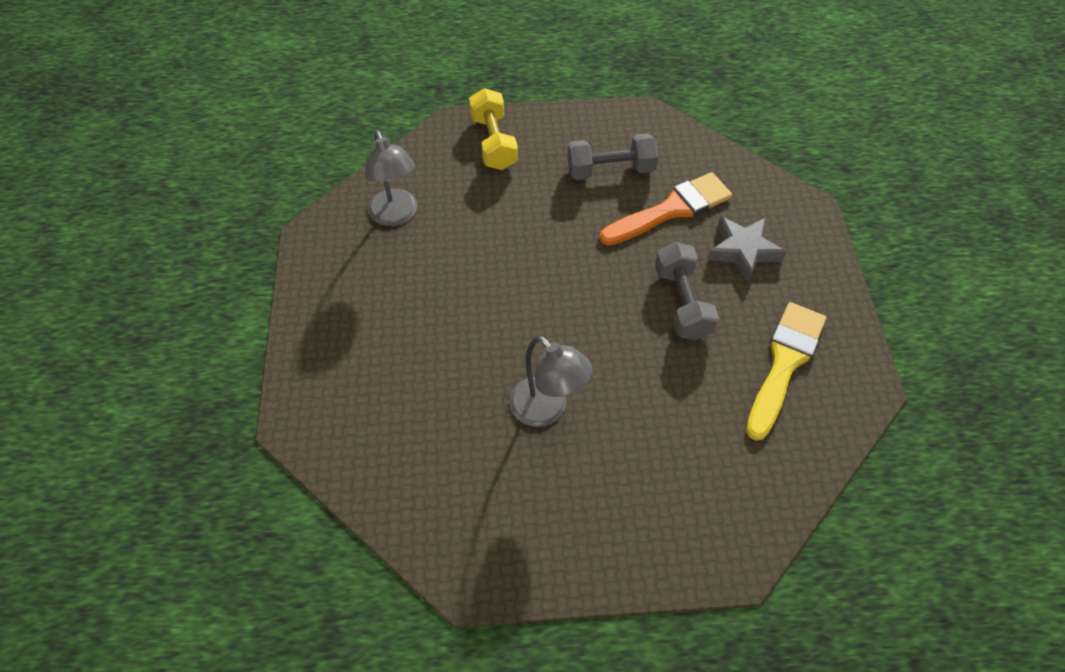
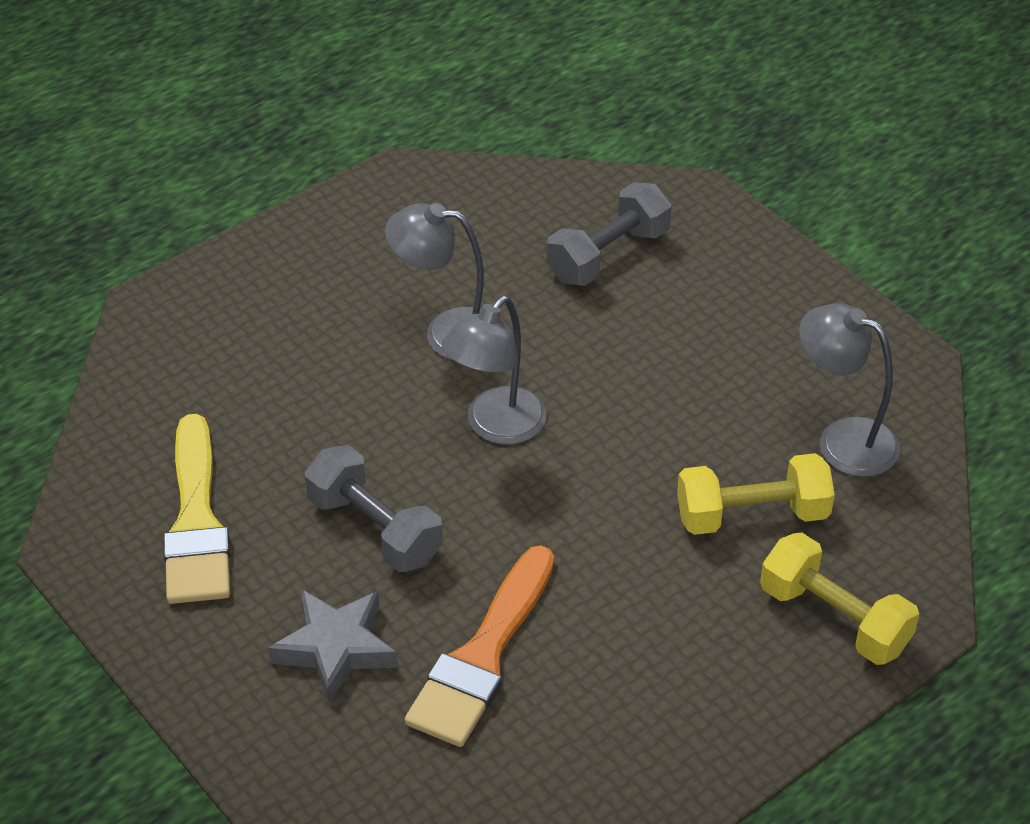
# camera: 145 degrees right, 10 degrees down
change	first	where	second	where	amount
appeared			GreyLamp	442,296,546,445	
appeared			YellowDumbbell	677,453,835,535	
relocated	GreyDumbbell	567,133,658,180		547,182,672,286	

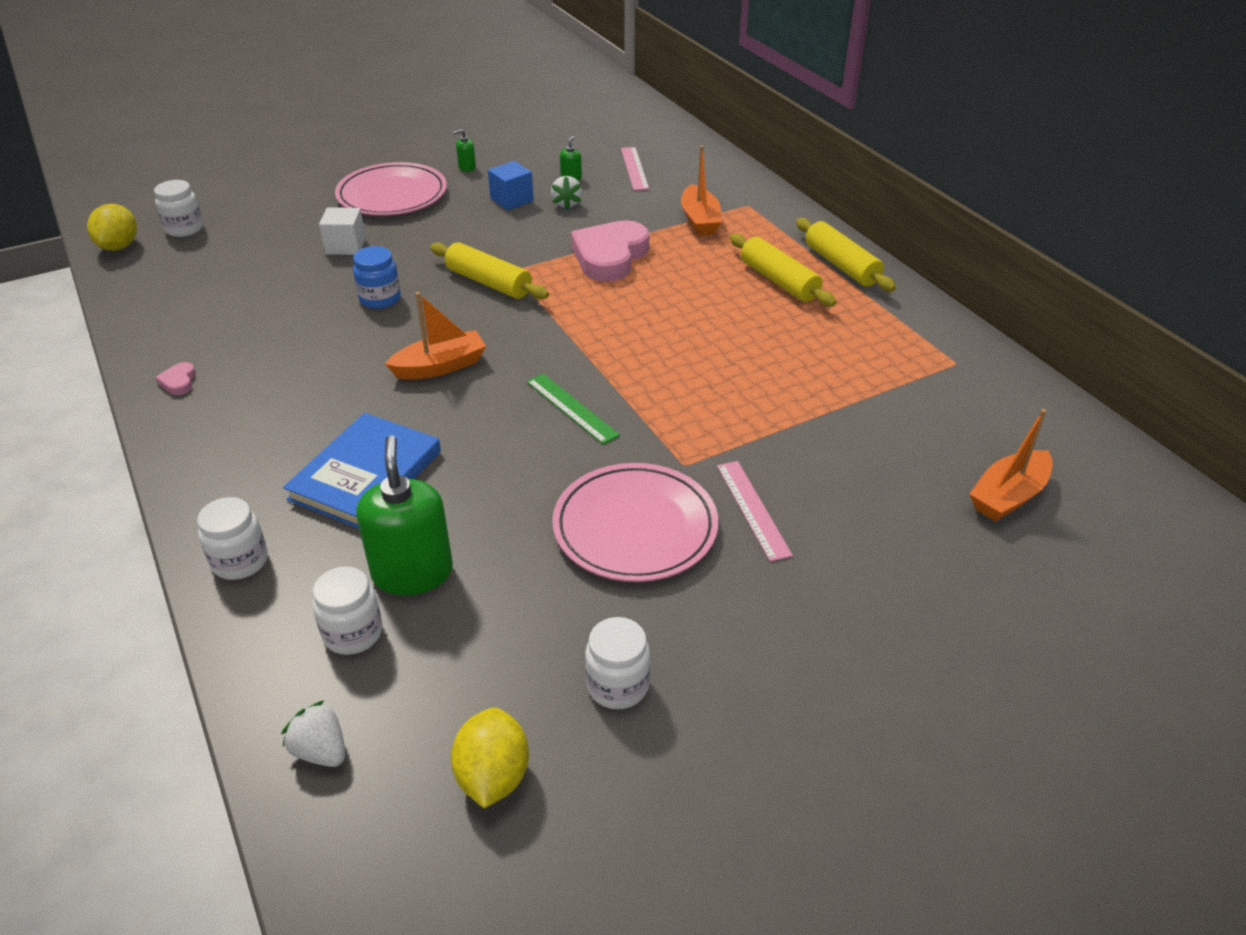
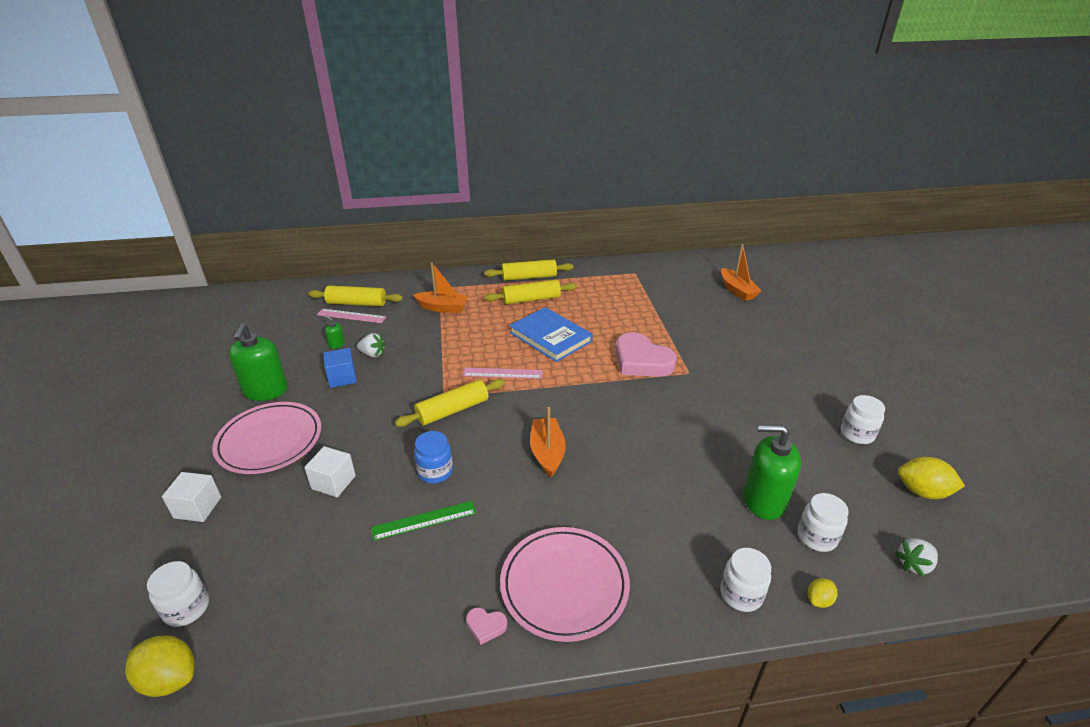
# camera: 70 degrees left, 5 degrees down
change	first	where	second	where	amount
appeared			WhiteCube	162,472,221,522	
appeared			YellowRollingPin	308,286,403,306	
appeared			YellowLemon	808,578,838,608	
relocated	BlueBook	283,413,441,529		509,307,593,362	
relocated	GreenRuler	527,374,620,444		371,501,476,541	
relocated	PinkPlate	552,463,718,582		500,527,630,642	
relocated	PinkHeart	571,220,649,282		616,332,677,377	
relocated	PinkRuler	717,461,793,562		463,368,543,379	
size	GreenSoapDispenser	453,129,476,172		229,323,288,401	x2.33

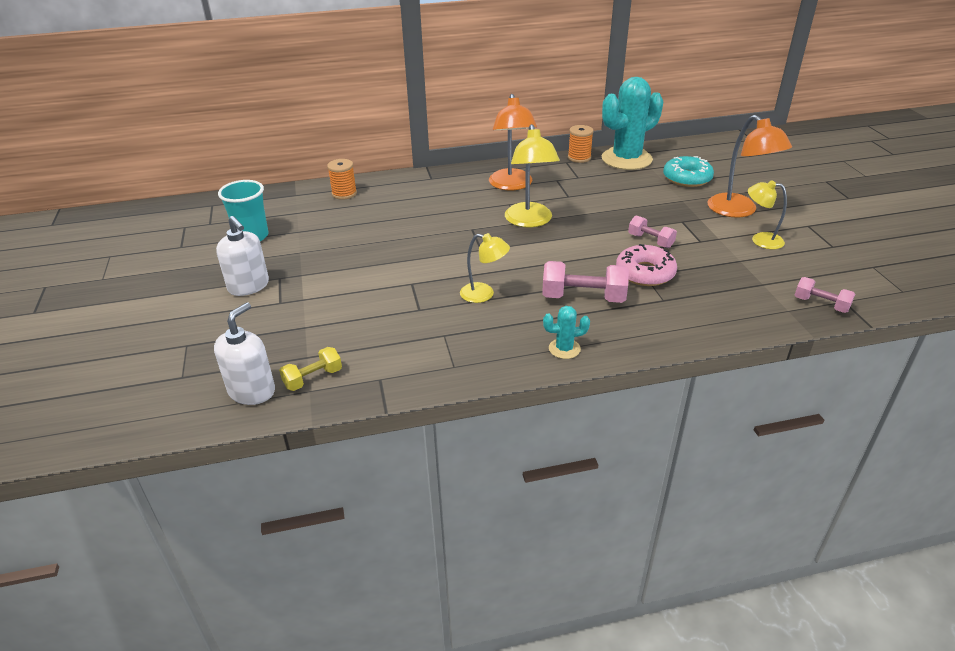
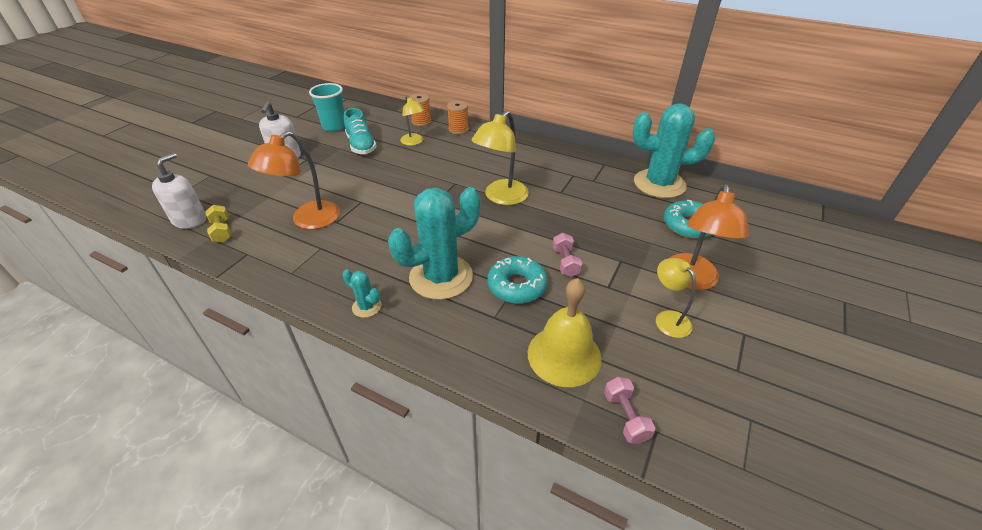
# camera: 40 degrees right, 5 degrees up
change	first	where	second	where	amount
appeared			TurquoiseShoe	344,108,377,154	
appeared			YellowBell	528,278,602,387	
relocated	YellowLamp	460,233,510,303		400,96,425,146	
relocated	OrangeLamp	489,94,537,190		248,131,340,229	
relocated	OrangeSpool	568,125,594,163		447,101,469,135	
exchanged	PinkDumbbell	542,261,629,303	TurquoiseCactus	388,187,480,300	
colour	PinkDonut	616,244,677,286	TurquoiseDonut	488,256,548,304	
spun	WhiteSoapDispenser	214,302,275,405		152,153,206,229	45 degrees counterclockwise
spun	YellowDumbbell	279,347,342,391		205,205,232,243	60 degrees clockwise

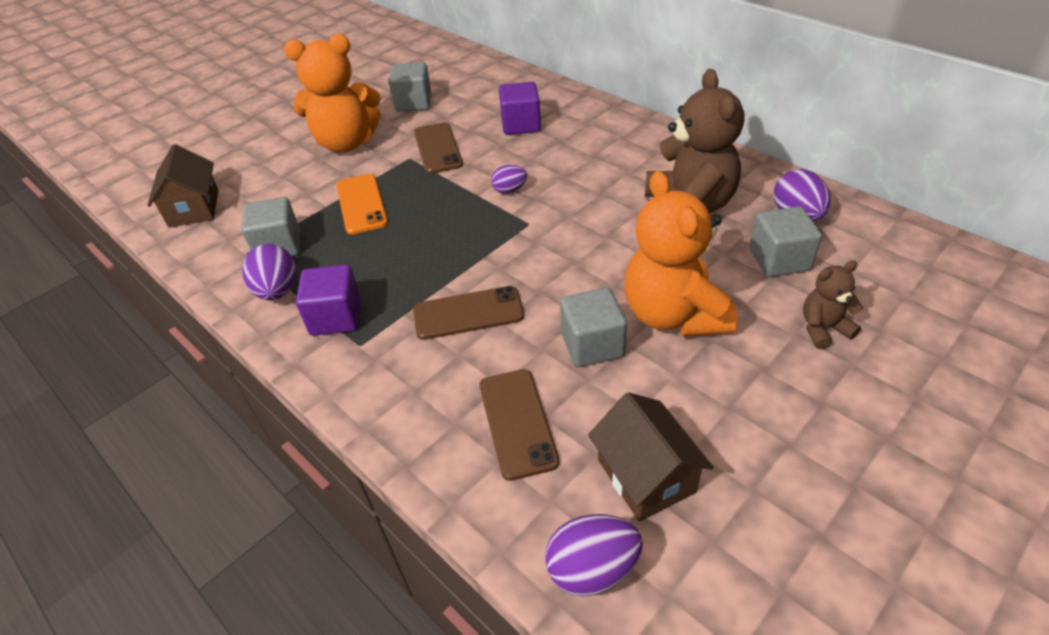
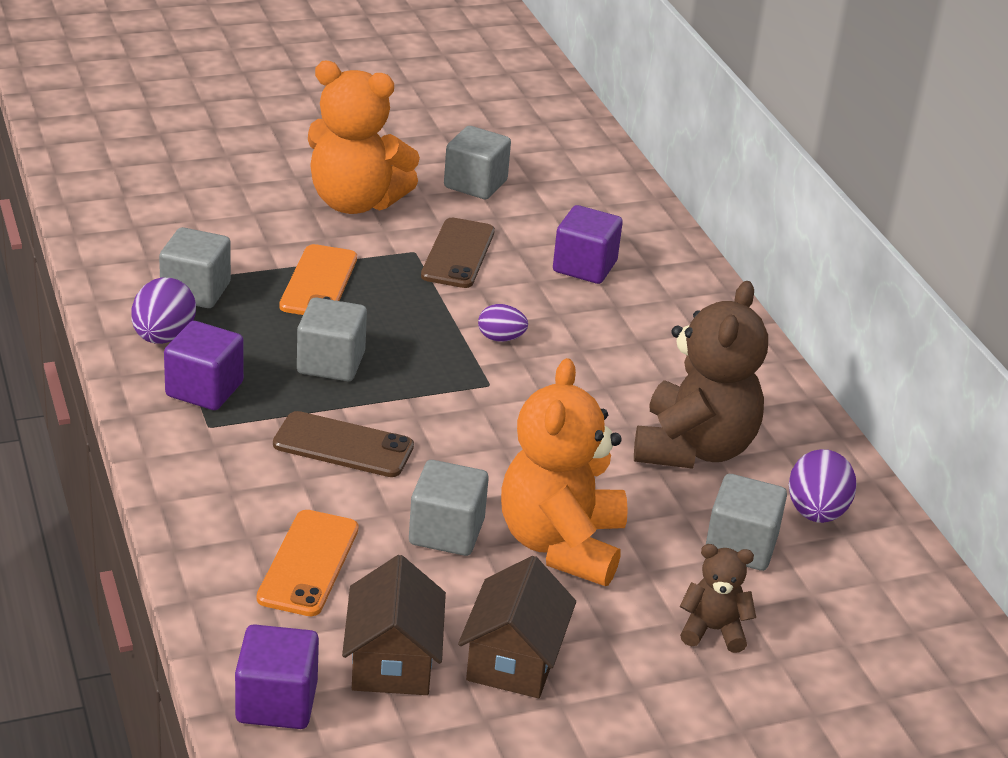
# camera: 20 degrees right, 10 degrees down
change	first	where	second	where	amount
appeared			GreyCube	297,297,367,381	
relocated	BrownHouse	147,144,219,227		458,556,576,698	
exchanged	PurpleEgg	545,514,643,596	PurpleCube	235,624,319,729	
colour	BrownPhone	479,369,559,481	OrangePhone	257,510,359,616	

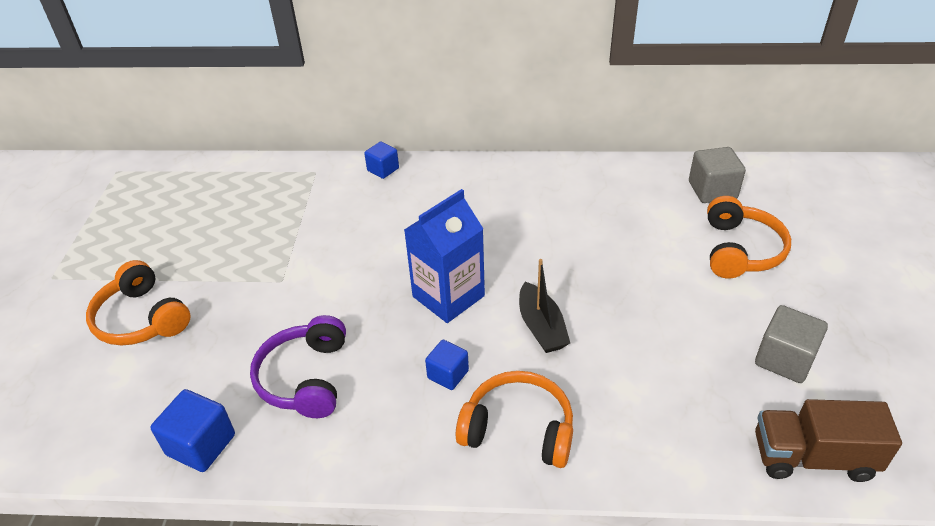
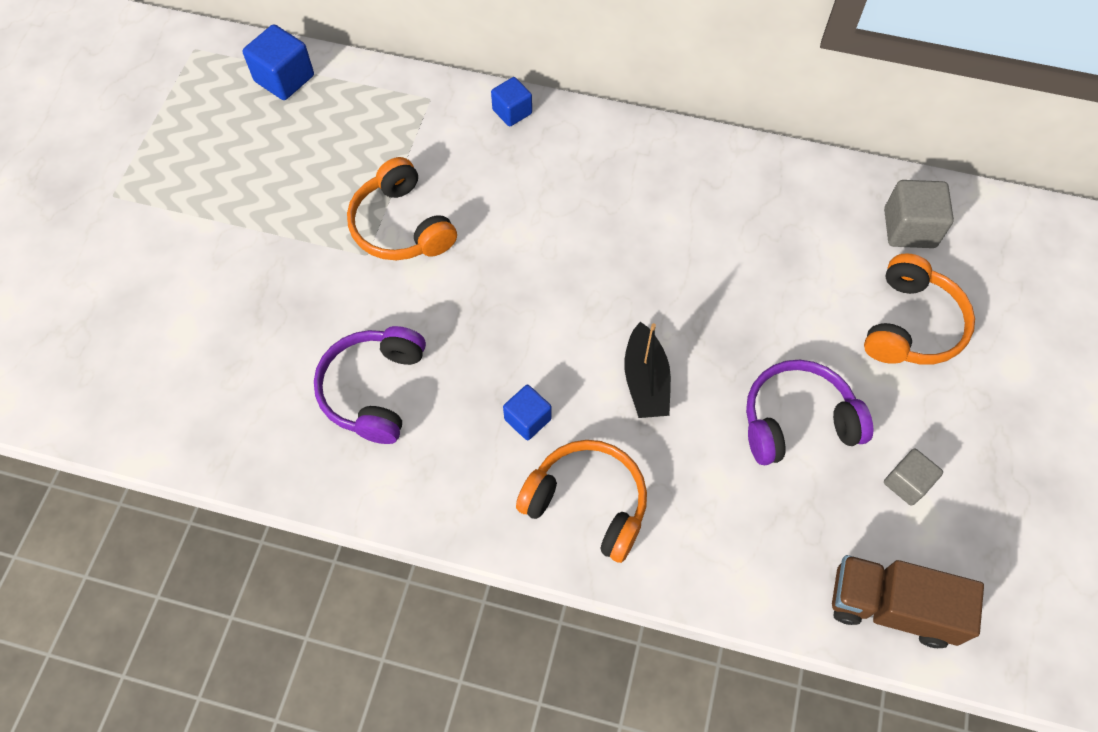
# camera: 10 degrees right, 20 degrees up
change	first	where	second	where	amount
missing	BlueCarton	404,189,485,323			
appeared			PurpleHeadphones	746,360,873,465	
relocated	OrangeHeadphones	86,260,190,345		347,157,457,260	
relocated	BlueCube	150,389,235,472		243,24,314,100	
size	GreyCube	755,305,828,383		884,449,943,506	x0.65

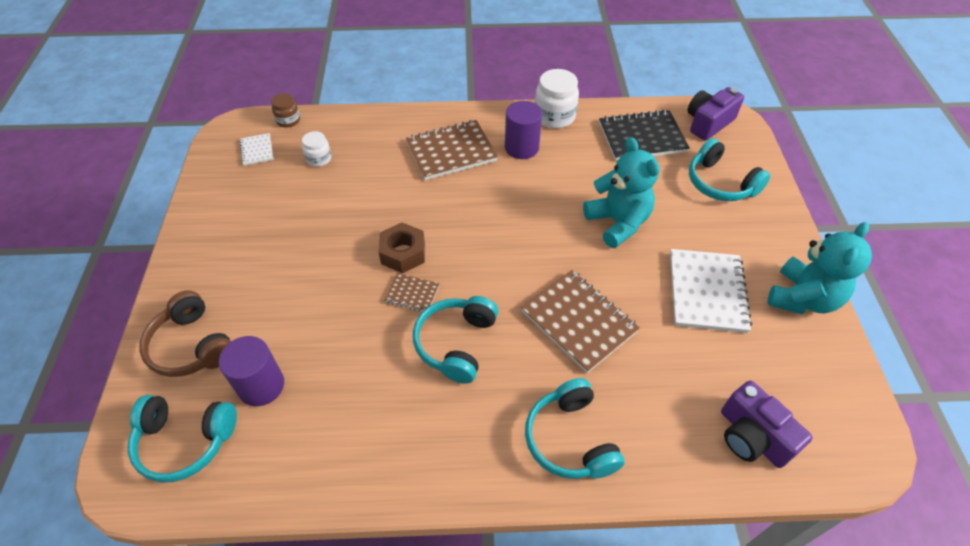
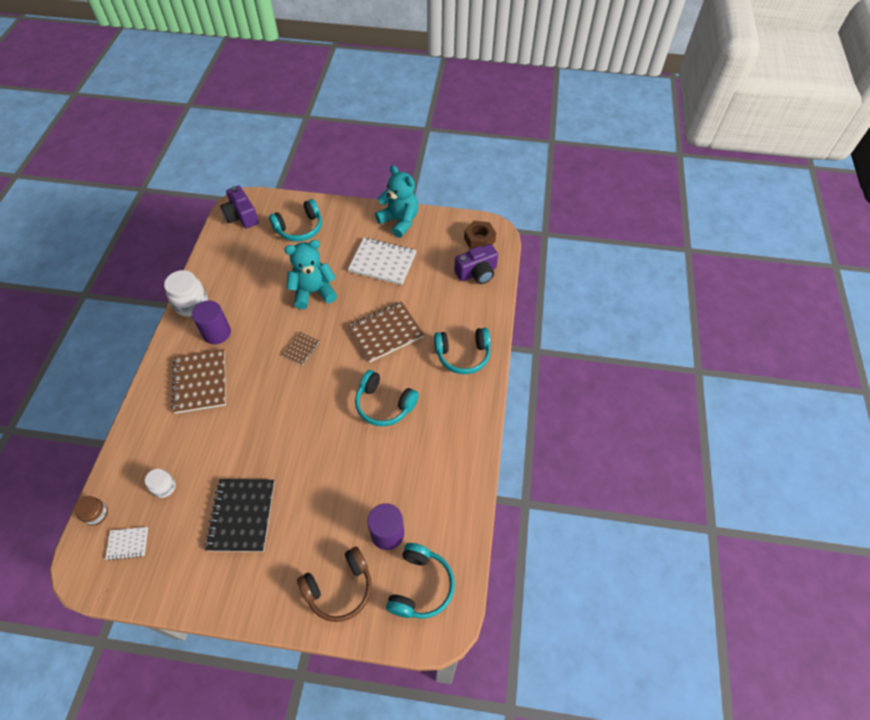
# camera: 80 degrees left, 5 degrees up
change	first	where	second	where	amount
relocated	BrownNut	379,222,425,273		464,221,496,249	
relocated	BrownNotebook	384,273,440,312		282,332,319,365	
relocated	BlackNotebook	599,109,690,161		205,479,275,552	

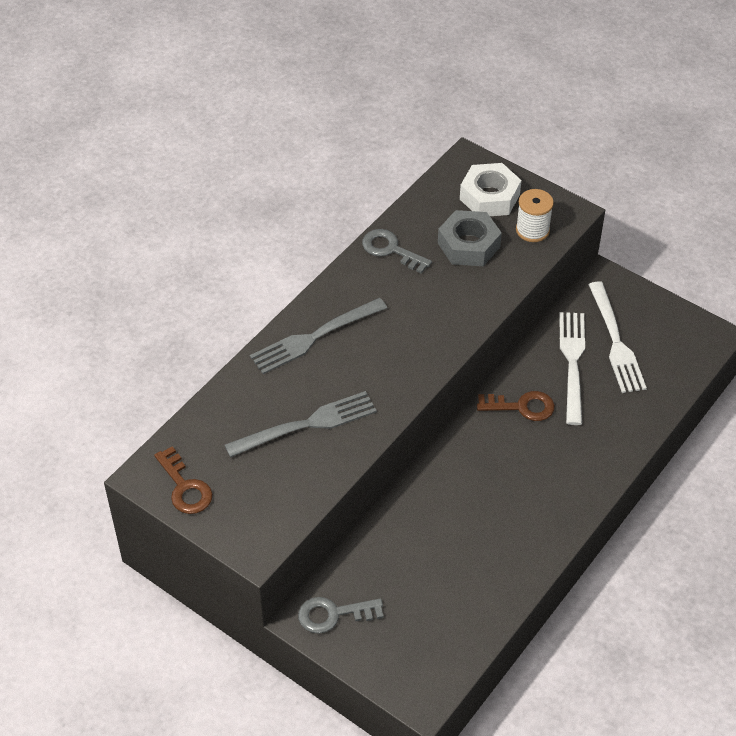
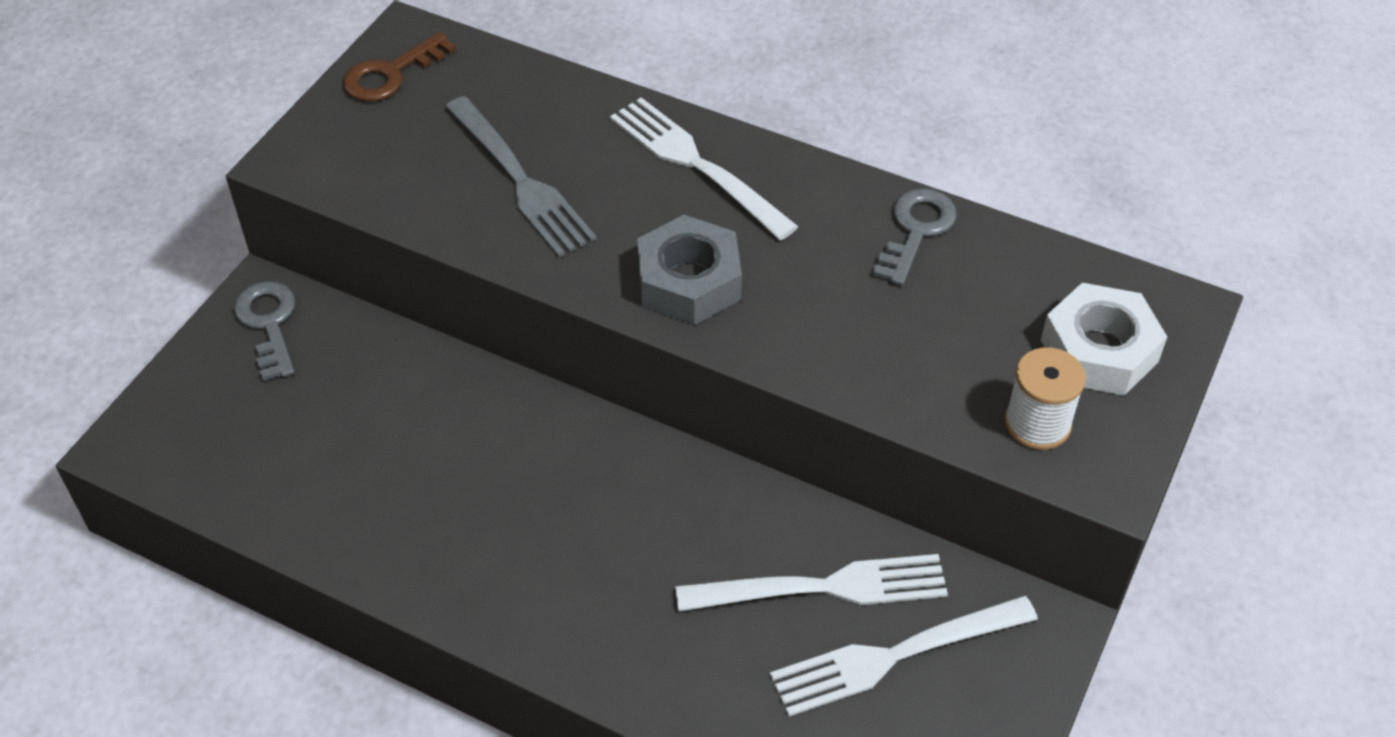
# camera: 80 degrees right, 0 degrees up
change	first	where	second	where	amount
missing	BrownKey	477,391,555,421			
relocated	GreyNut	438,210,502,266		637,215,742,325	
colour	GreyFork	250,298,387,374	WhiteFork	610,97,799,240	

